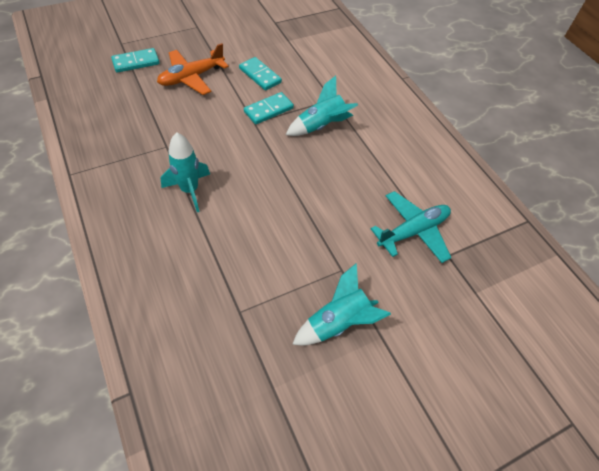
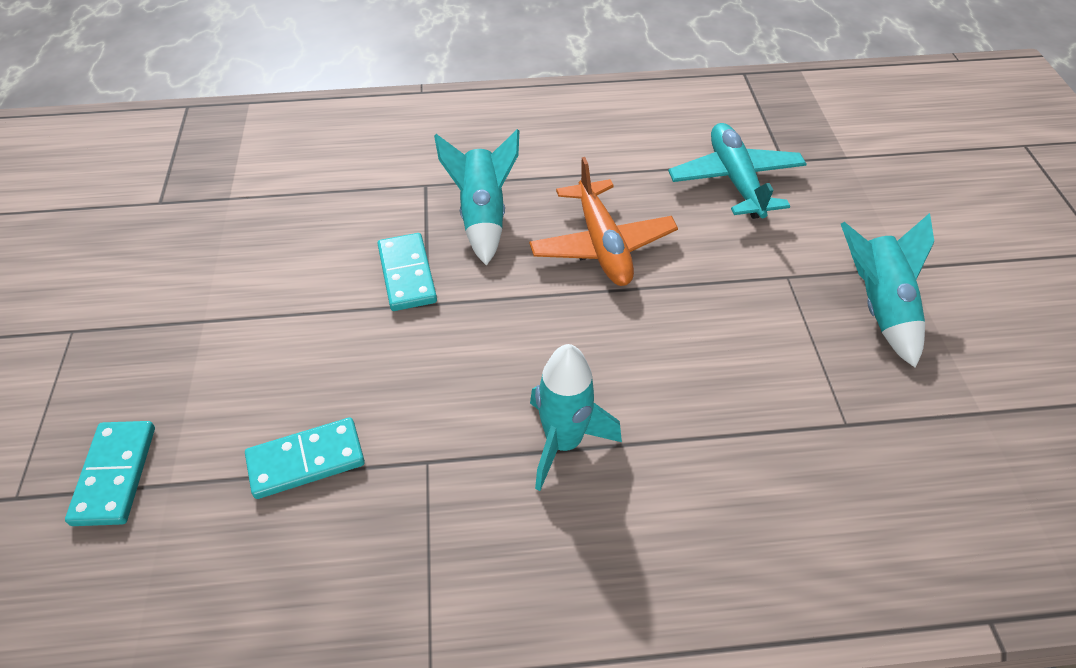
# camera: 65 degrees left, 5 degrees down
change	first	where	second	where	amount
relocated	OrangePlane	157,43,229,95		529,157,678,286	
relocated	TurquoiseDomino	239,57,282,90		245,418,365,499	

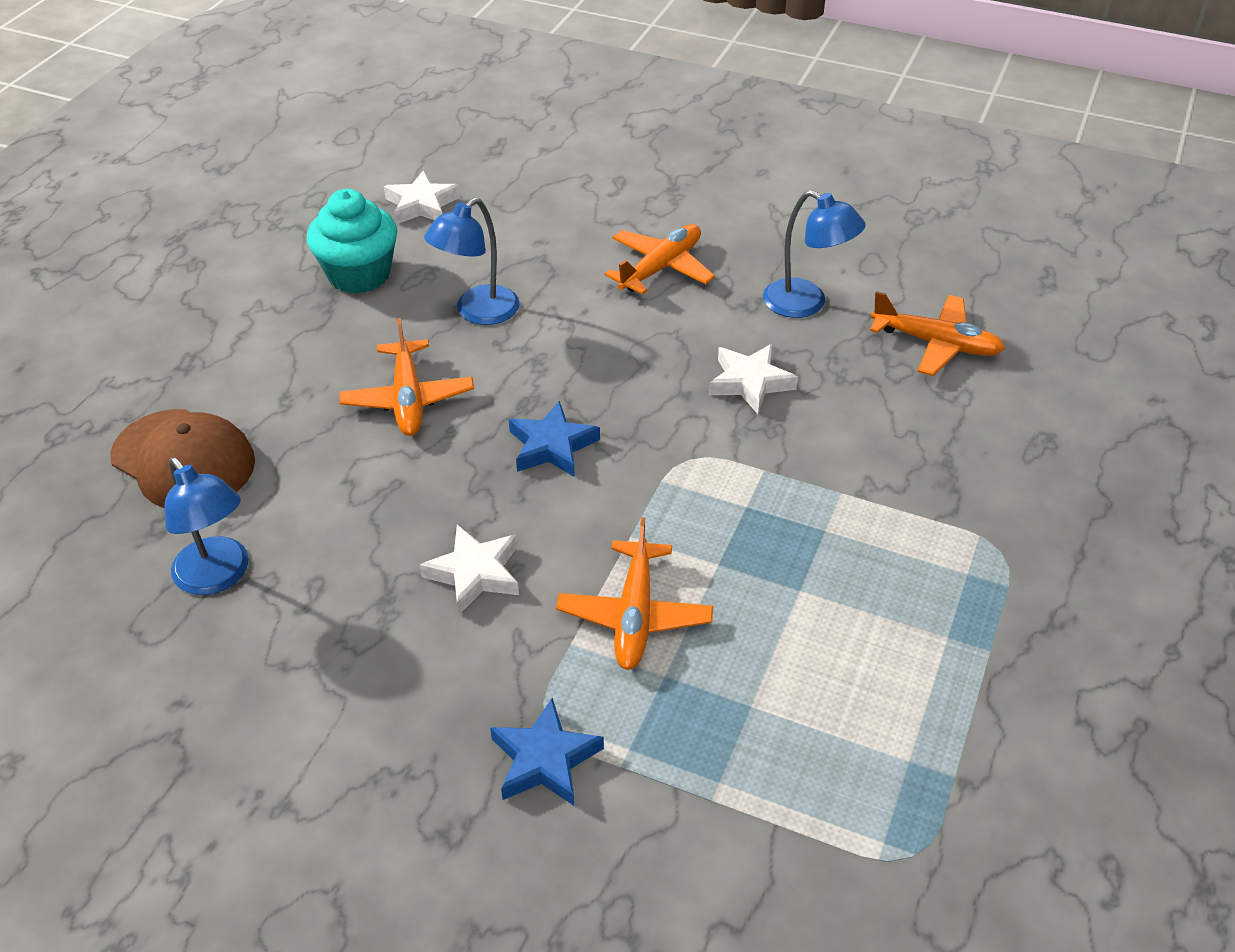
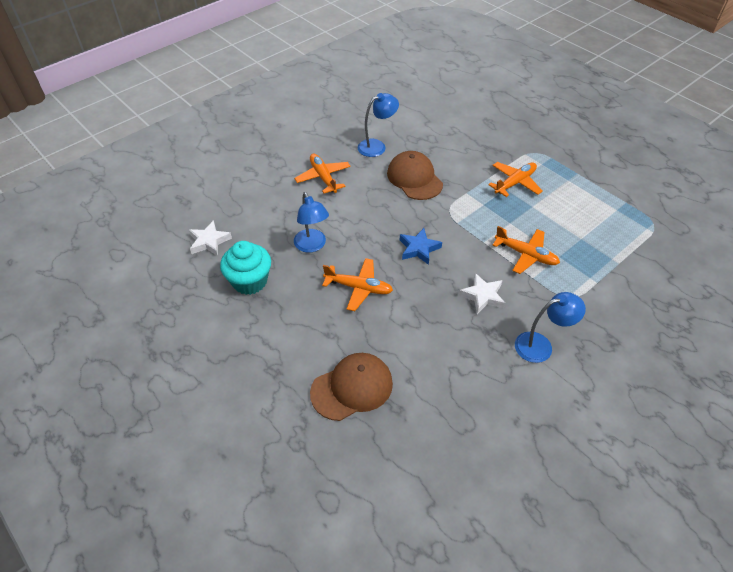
# camera: 65 degrees left, 5 degrees up
change	first	where	second	where	amount
missing	BlueStar	490,698,604,806			
relocated	BlueLamp	165,457,249,595		515,292,586,363	
relocated	OrangePlane	870,291,1005,376		488,162,543,197	
exchanged	WhiteStar	709,344,798,414	BrownCap	387,151,443,200	

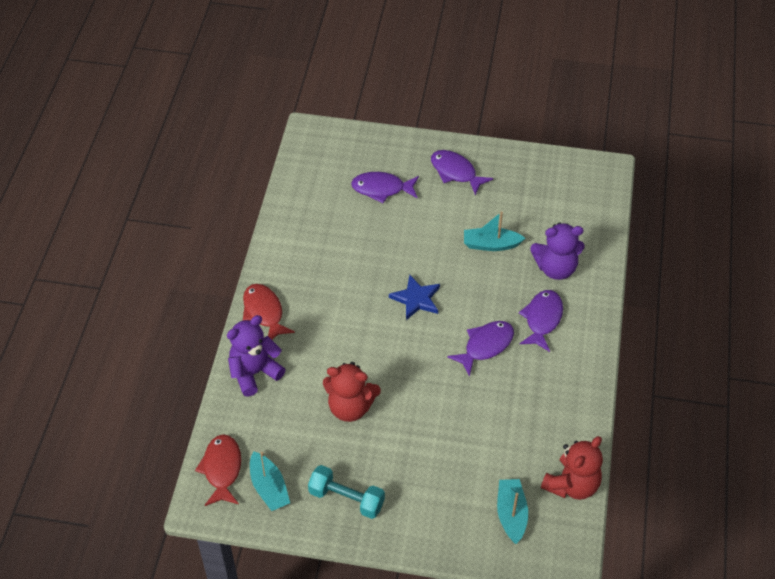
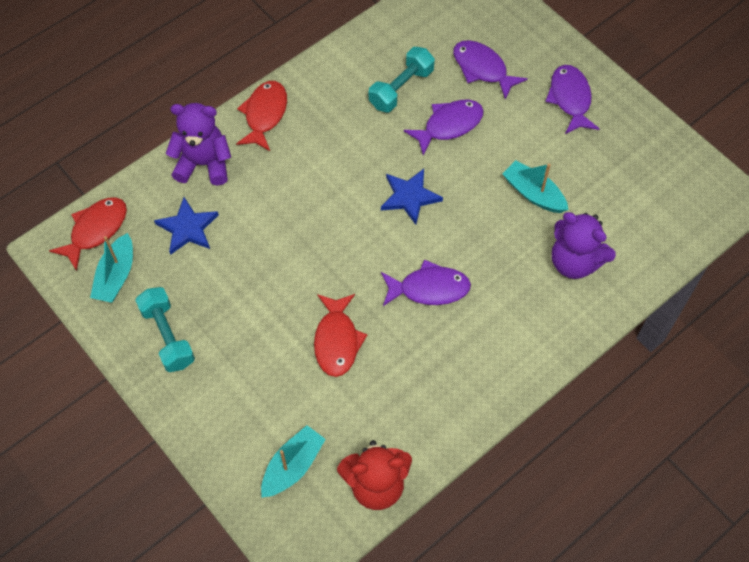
# camera: 40 degrees right, 10 degrees up
change	first	where	second	where	amount
missing	RedTeddyBear	323,362,381,422			
appeared			BlueStar	154,197,219,255	
appeared			RedFish	314,294,367,377	
appeared			TurquoiseDumbbell	369,47,435,112	
relocated	PurpleFish	519,290,563,352		404,100,484,155	

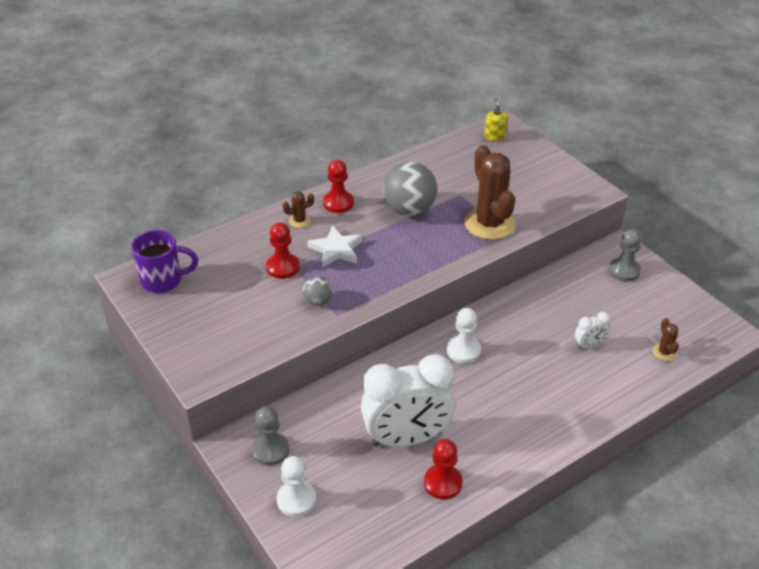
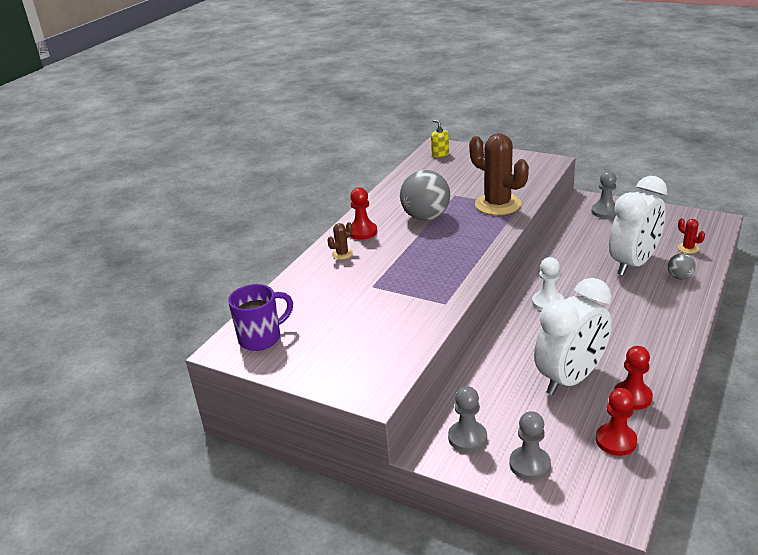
# camera: 25 degrees left, 10 degrees down
change	first	where	second	where	amount
missing	WhiteStar	307,225,363,268			
relocated	RedPawn	266,223,300,279		596,388,637,456	
relocated	GreyBall	303,276,332,306		668,254,696,280	
colour	WhitePawn	277,456,316,517	GreyPawn	510,411,551,480	
colour	BrownCactus	653,318,679,361	RedCactus	678,218,705,254	
size	WhiteClock	575,312,610,349		609,176,667,276	x2.41

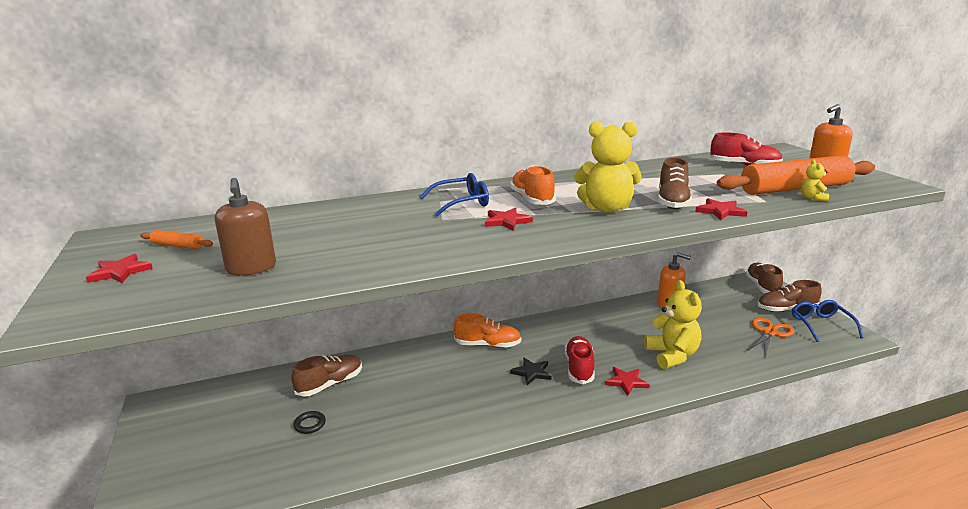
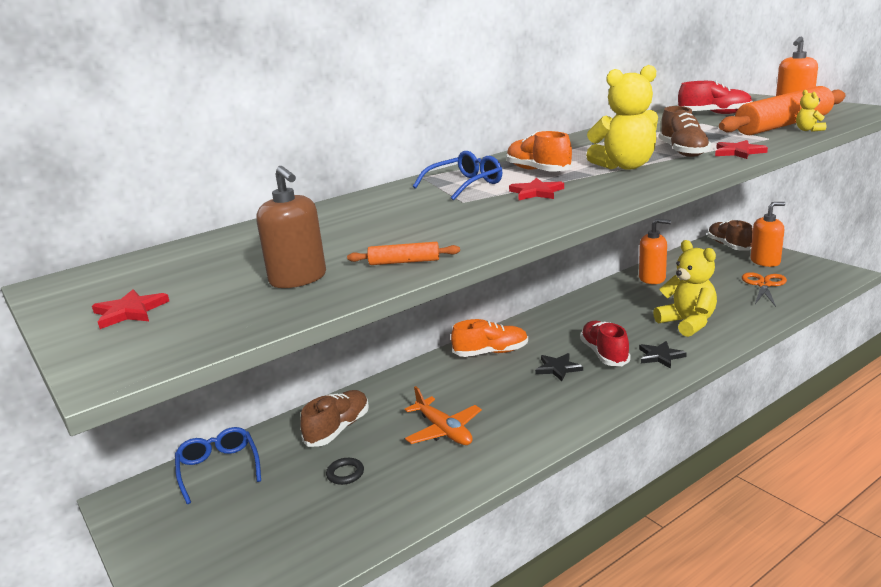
# camera: 15 degrees left, 0 degrees up
change	first	where	second	where	amount
appeared			OrangePlane	405,386,482,445	
relocated	OrangeRollingPin	140,230,213,249		347,242,460,265	
relocated	BlueGlasses	792,300,864,342		175,427,261,504	
exchanged	BrownShoe	758,280,822,312	OrangeSoapDispenser	750,202,786,267	
colour	RedStar	605,367,650,396	BlackStar	639,341,687,368	

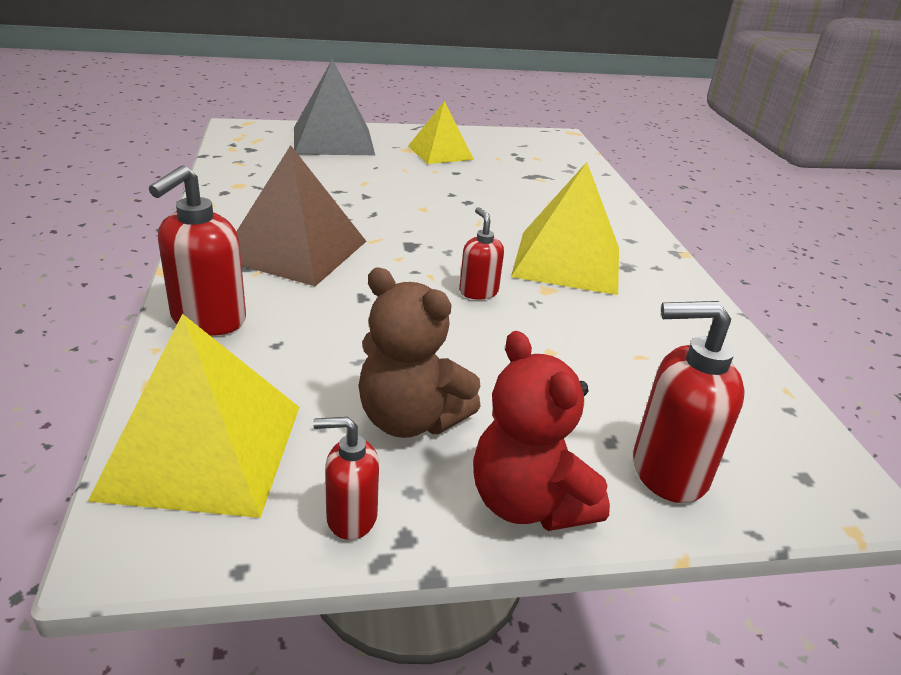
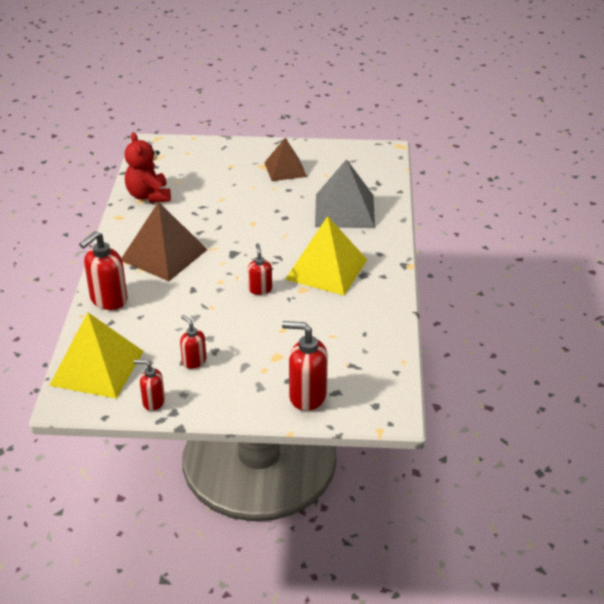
# camera: 15 degrees right, 5 degrees up
change	first	where	second	where	amount
relocated	GreyPyramid	294,59,375,155		315,159,375,228	
relocated	RedTeddyBear	473,331,610,531		125,132,171,203	
exchanged	BrownTeddyBear	359,268,481,438	RedSoapDispenser	180,315,206,369	
colour	YellowPyramid	408,101,474,164	BrownPyramid	264,138,307,181	

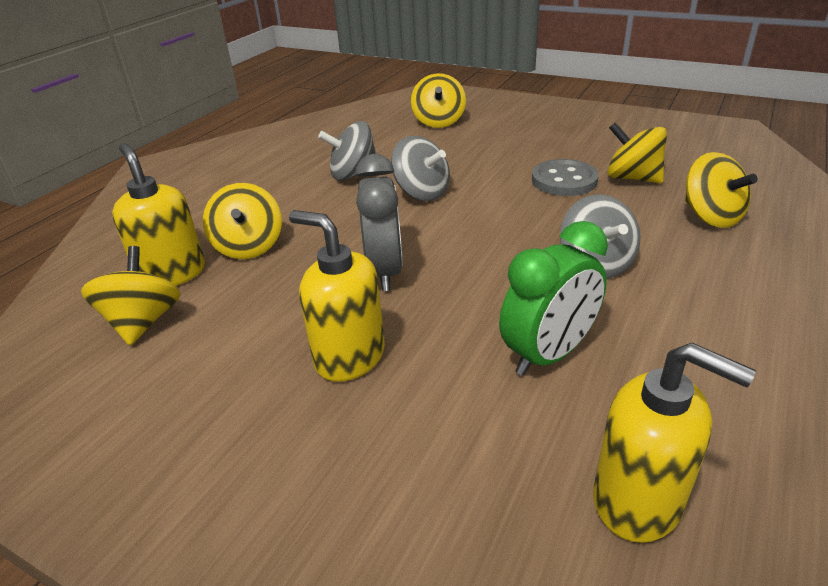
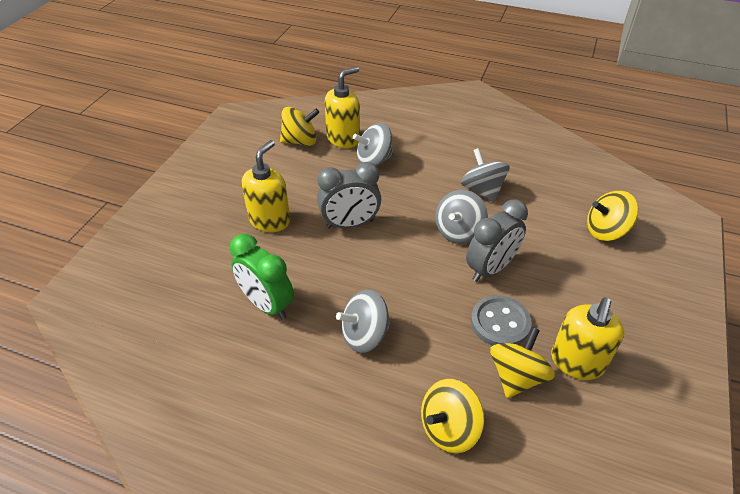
# camera: 80 degrees right, 10 degrees up
change	first	where	second	where	amount
appeared			GreyClock	466,199,528,282	
relocated	YellowSoapDispenser	593,343,756,543		551,298,624,380	
colour	YellowSpinningTop	203,183,282,259	GreySpinningTop	353,123,394,166	

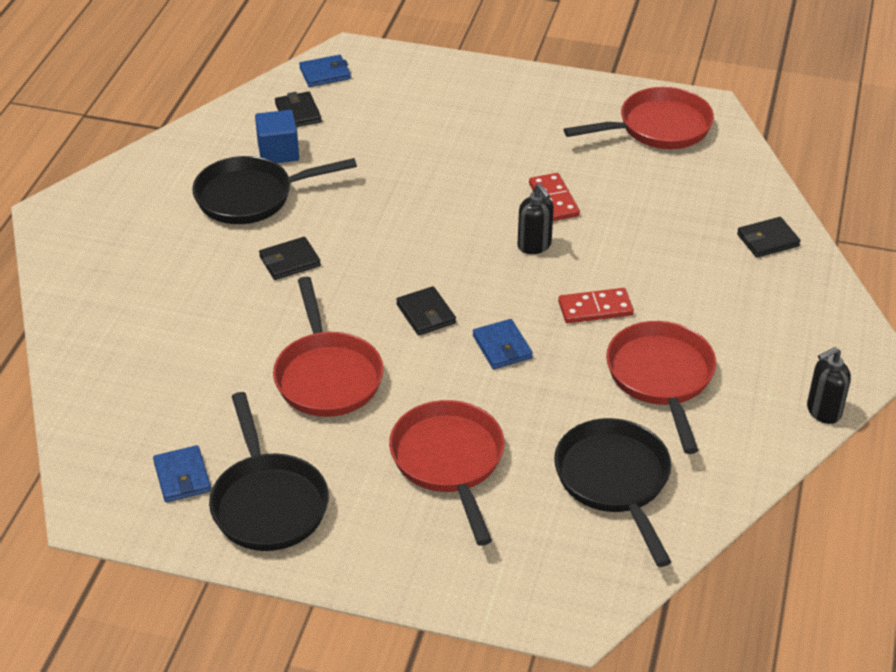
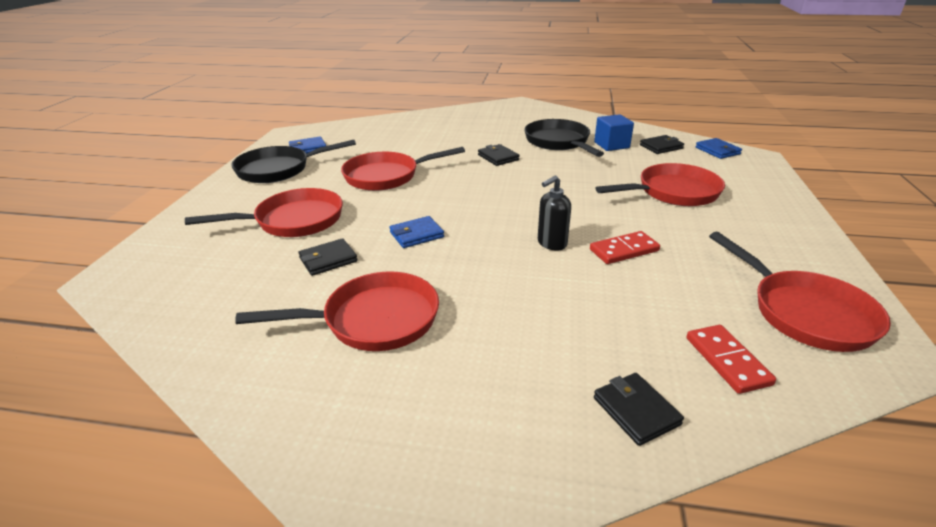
# camera: 85 degrees right, 10 degrees down
change	first	where	second	where	amount
missing	BlackPan	554,418,671,567			
missing	BlackSoapDispenser	807,347,851,424			
appeared			RedPan	595,163,725,206	
relocated	BlackWallet	396,286,456,335		298,238,358,276	
relocated	RedDomino	558,288,634,323		687,325,776,394	

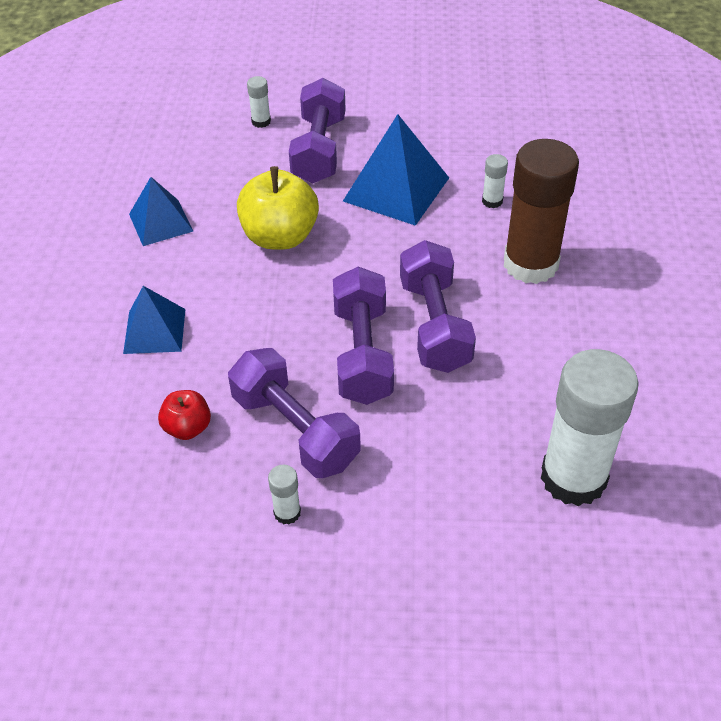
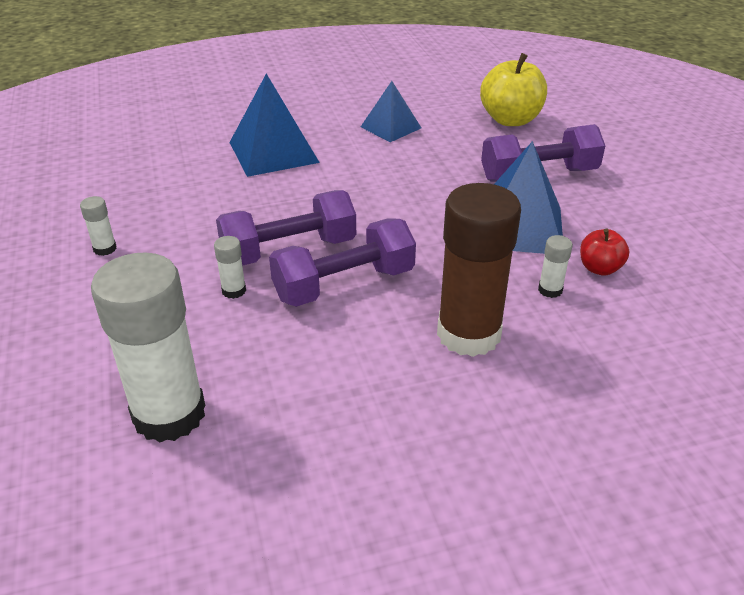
# camera: 70 degrees right, 10 degrees down
change	first	where	second	where	amount
missing	PurpleDumbbell	228,348,361,478			
relocated	RedApple	158,390,211,440		580,228,629,276	
relocated	YellowApple	237,166,319,250		480,53,547,126	
relocated	WhiteGlueStick	247,76,271,128		214,236,246,299	
size	BluePyramid	123,286,185,354		229,73,320,177	x1.59

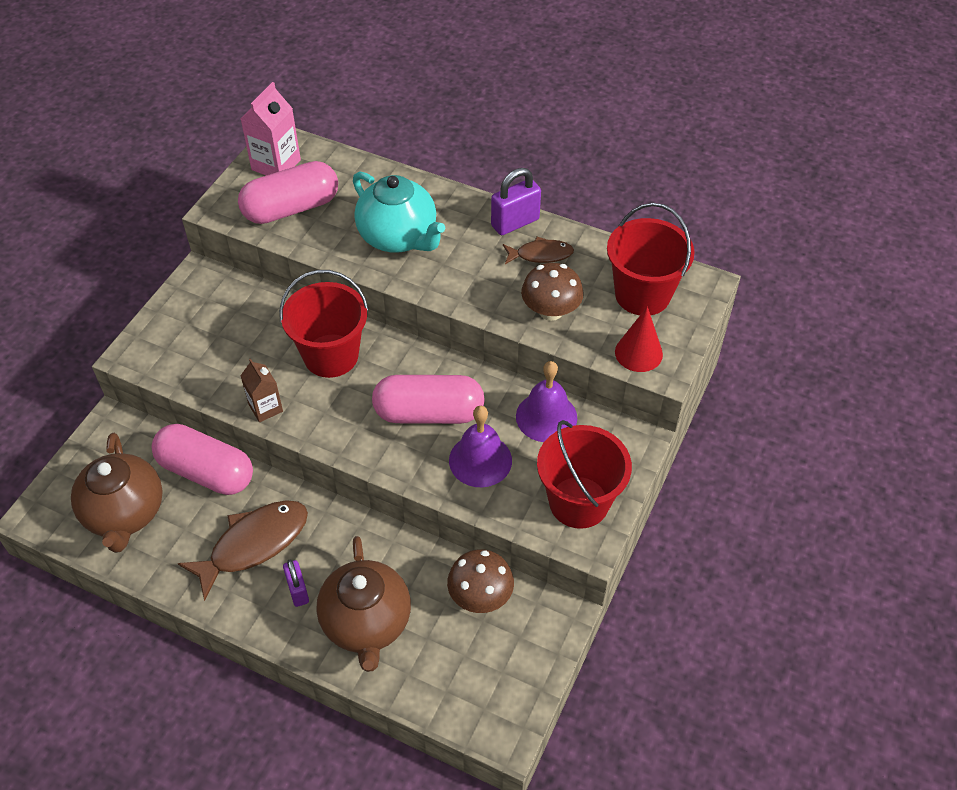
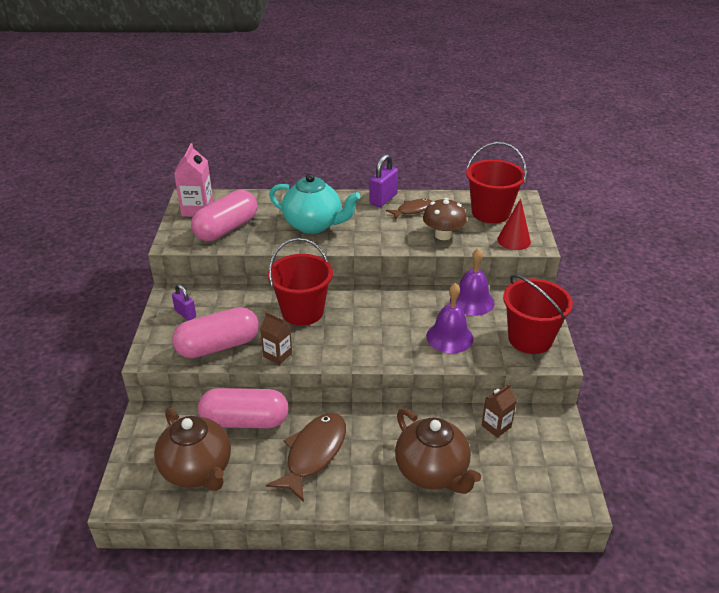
# camera: 25 degrees left, 15 degrees down
change	first	where	second	where	amount
relocated	PurplePadlock	283,559,309,607		172,284,196,321	
relocated	PinkCapsule	372,375,485,424		172,307,259,358	
exchanged	BrownMushroom	447,549,514,613	BrownCarton	481,384,517,438	

